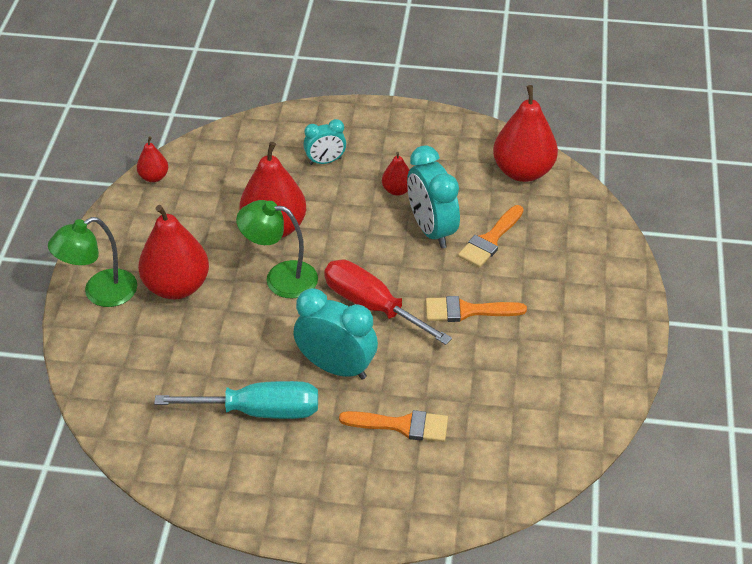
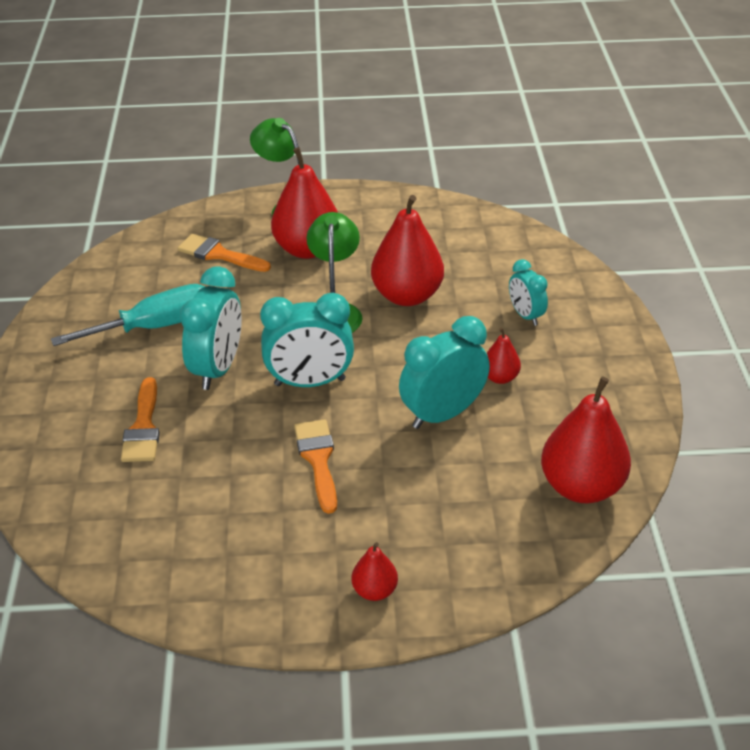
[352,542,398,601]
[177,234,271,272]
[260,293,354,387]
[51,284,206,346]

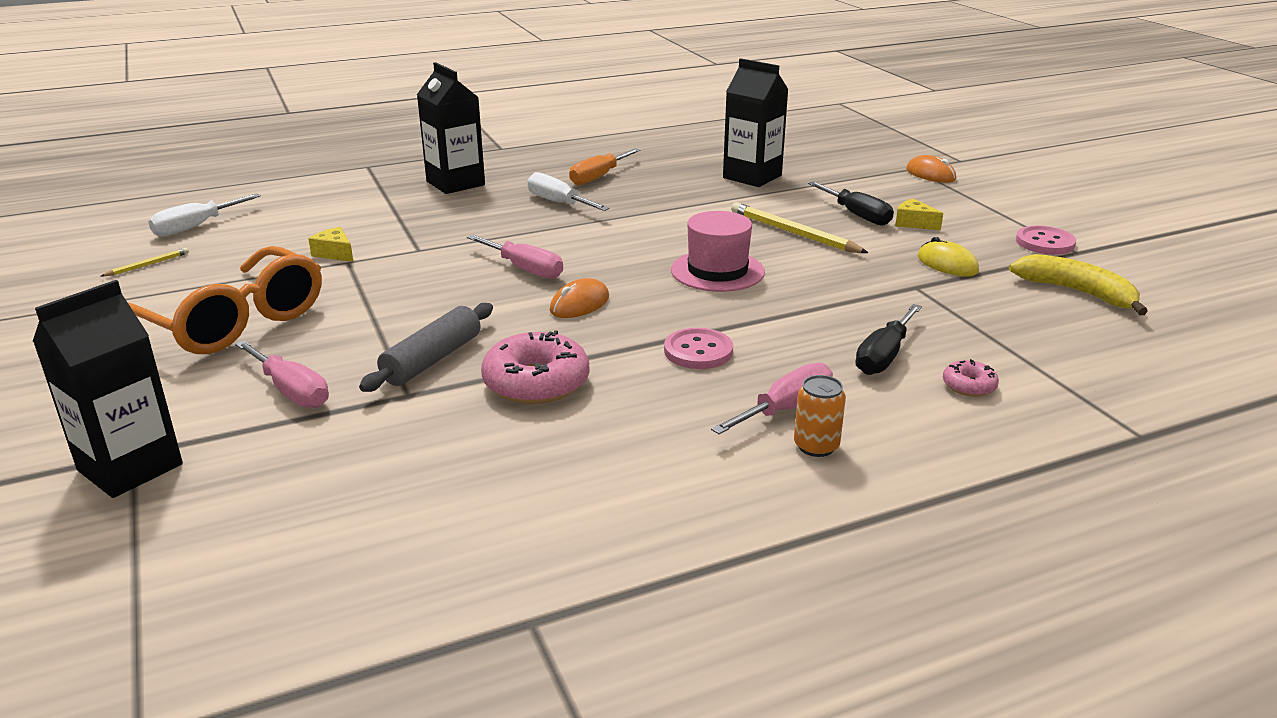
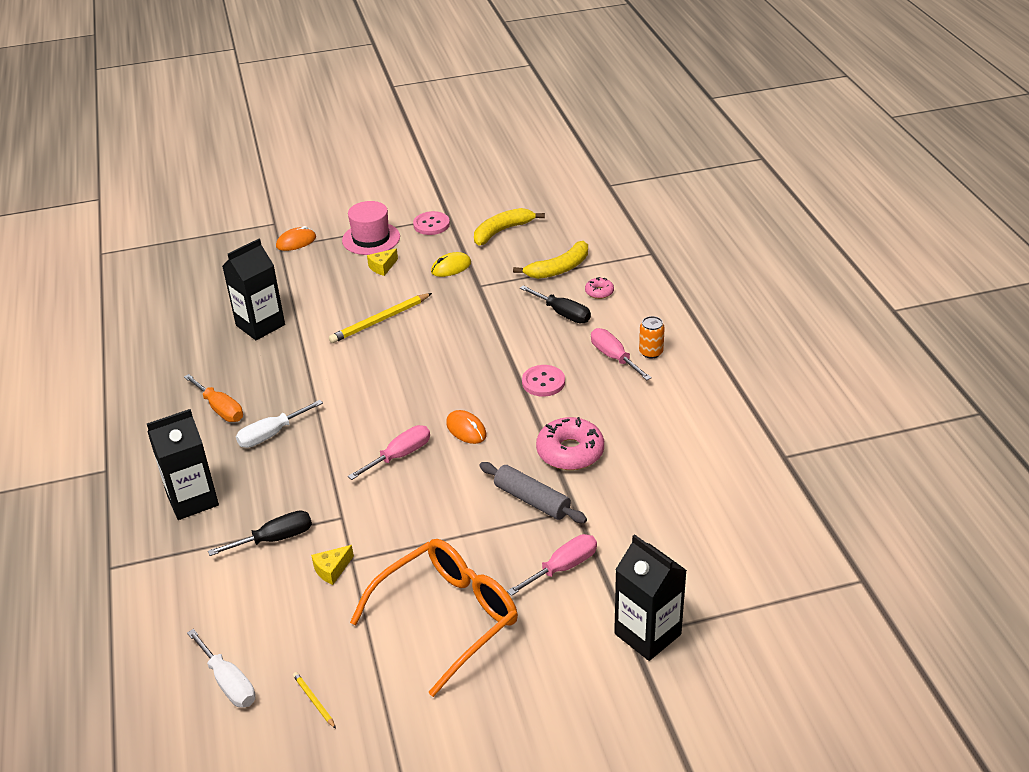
[513,241,588,279]
[342,201,400,255]
[208,510,312,556]

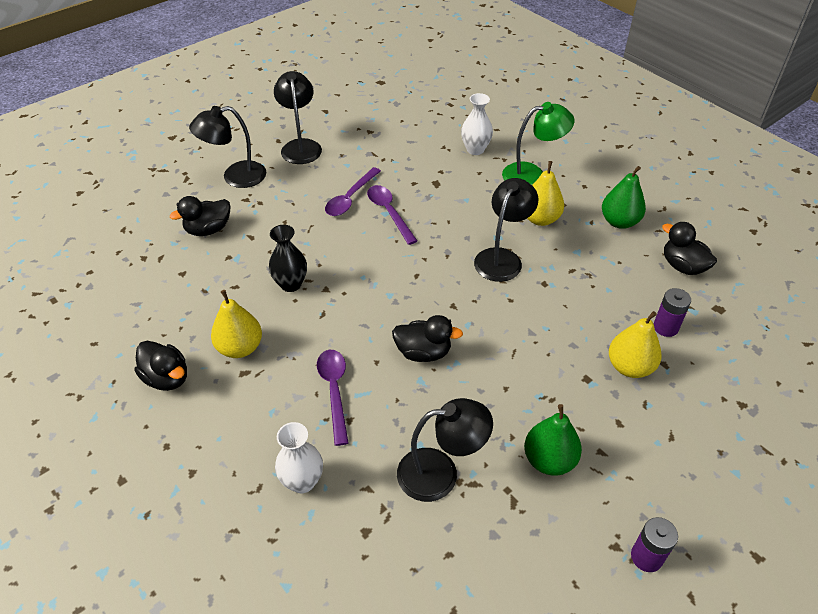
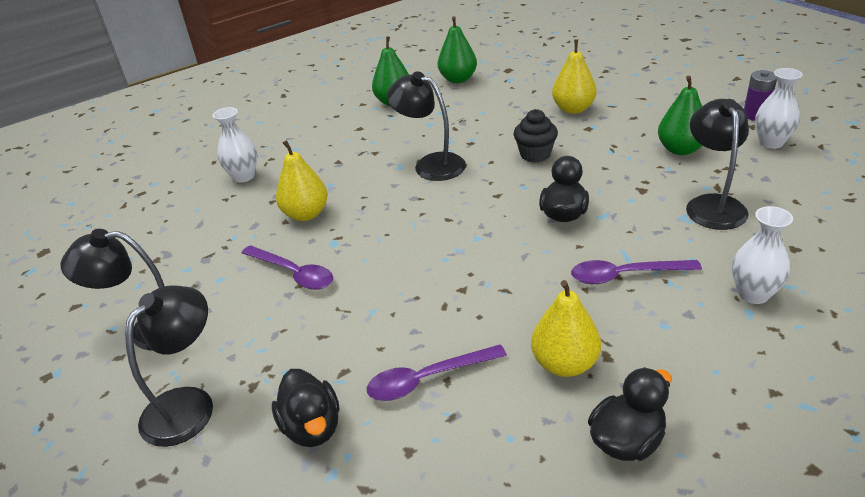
[269,225,307,292] (first image)
[502,102,574,185] (first image)
[654,288,691,337] (first image)
[514,109,558,163]
[755,68,803,149]
[367,344,507,401]
[276,140,328,221]
[438,16,477,83]
[125,286,213,447]

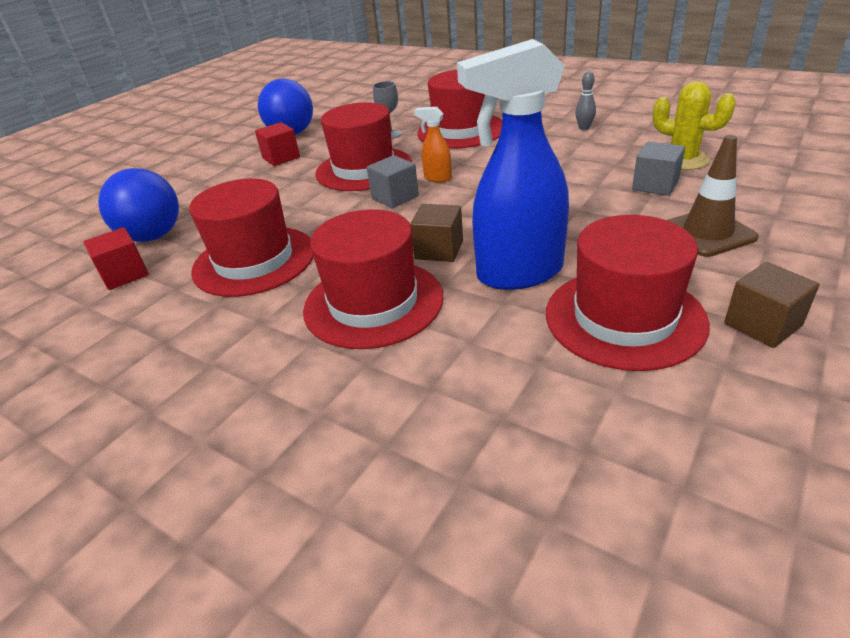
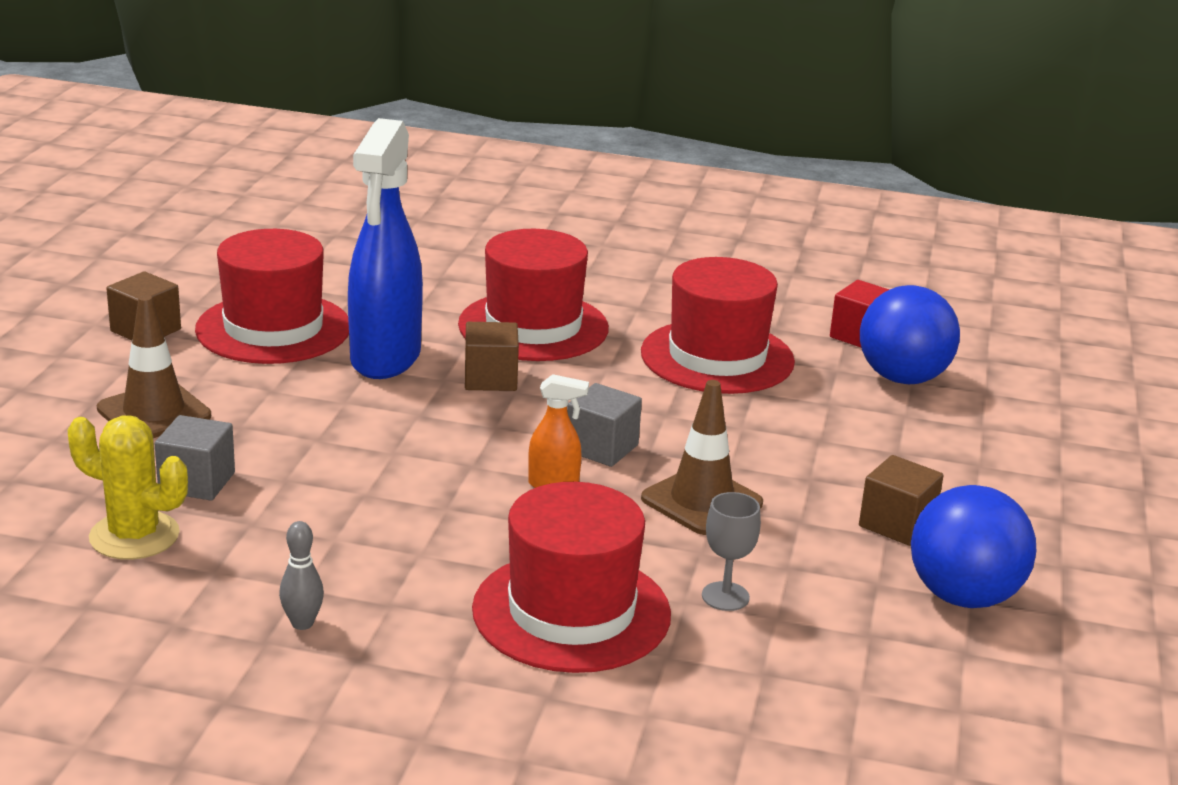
[641,380,763,535]
[859,455,944,546]
[348,118,423,379]

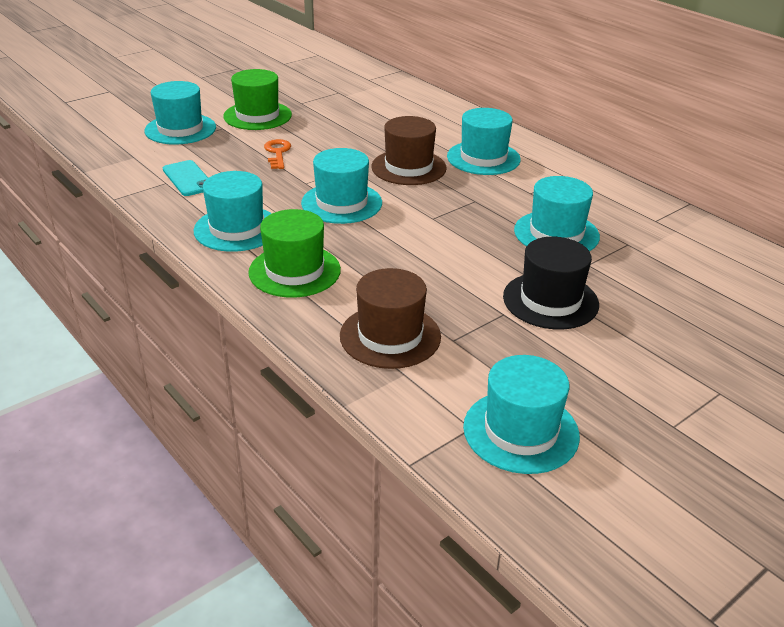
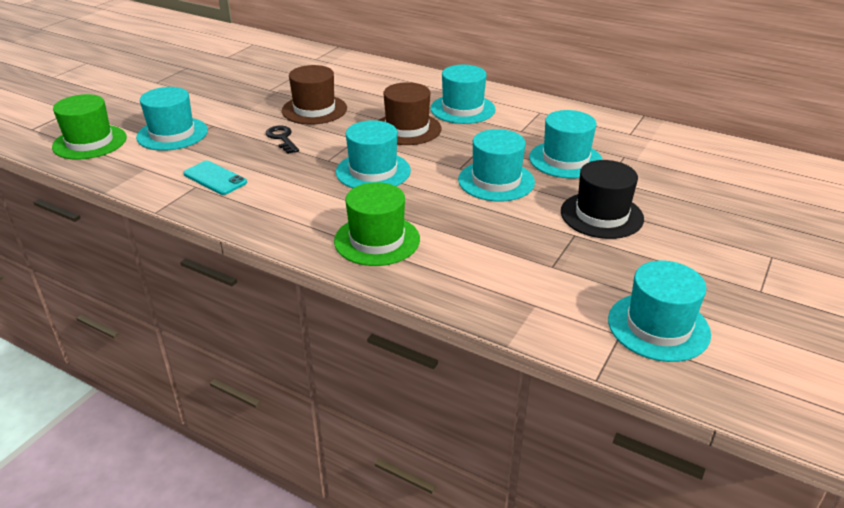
[458,129,535,201]
[52,94,127,160]
[282,65,347,125]
[266,126,299,154]

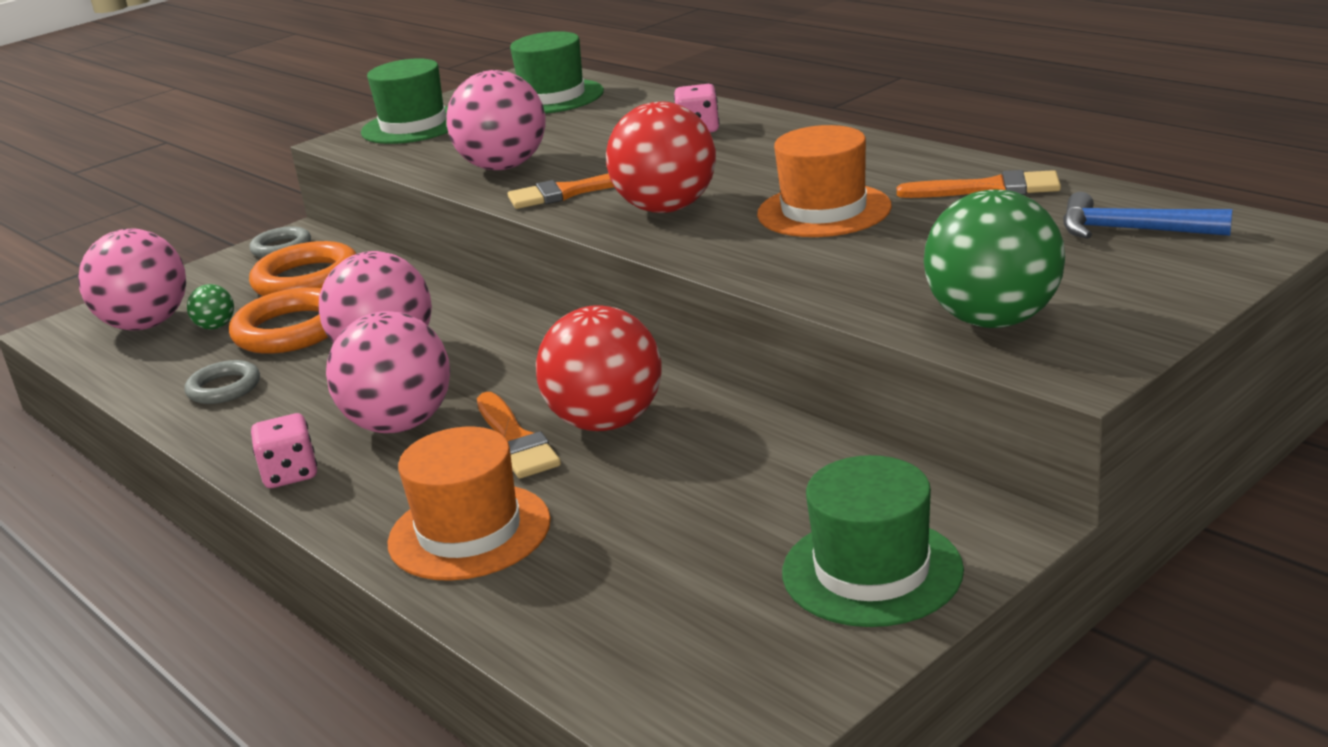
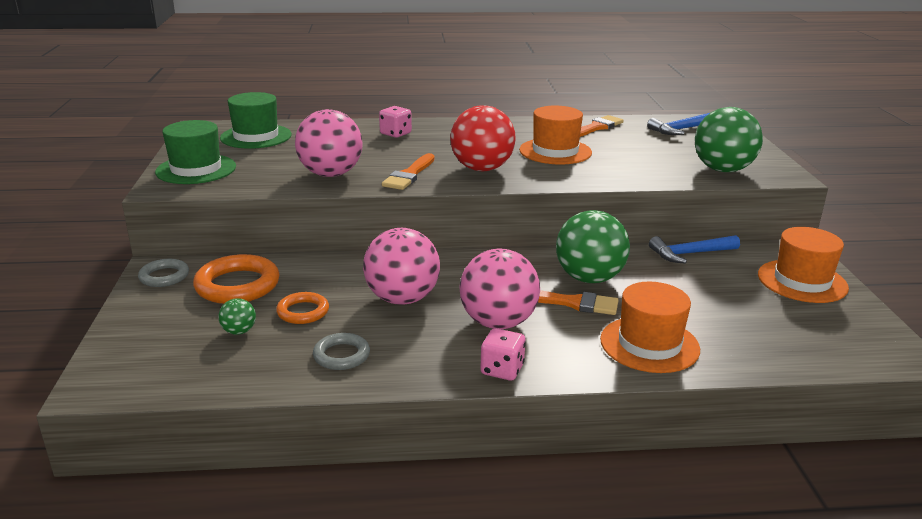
[78,229,186,331] (first image)
[649,235,740,264]
[556,210,630,283]
[758,227,849,303]
[276,292,329,324]

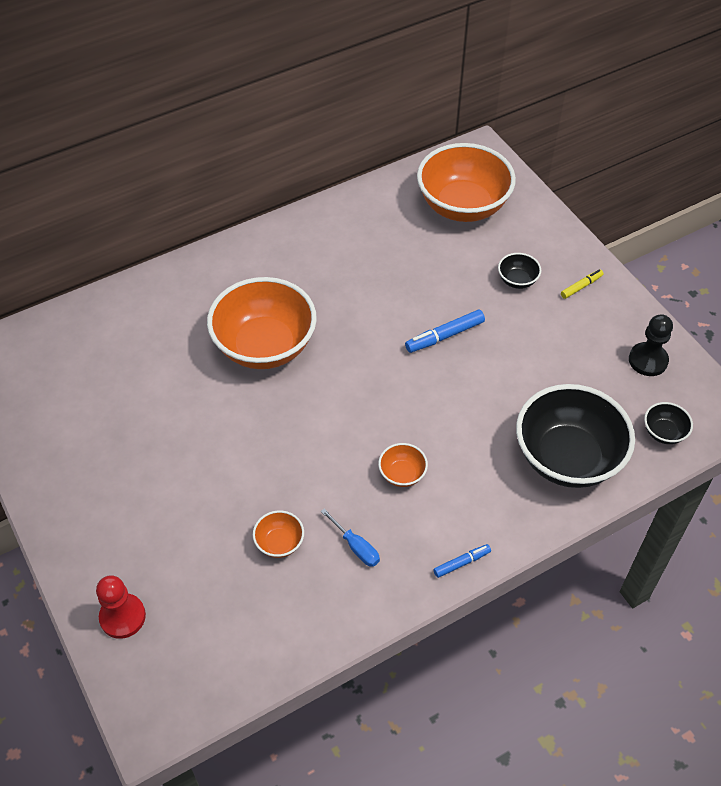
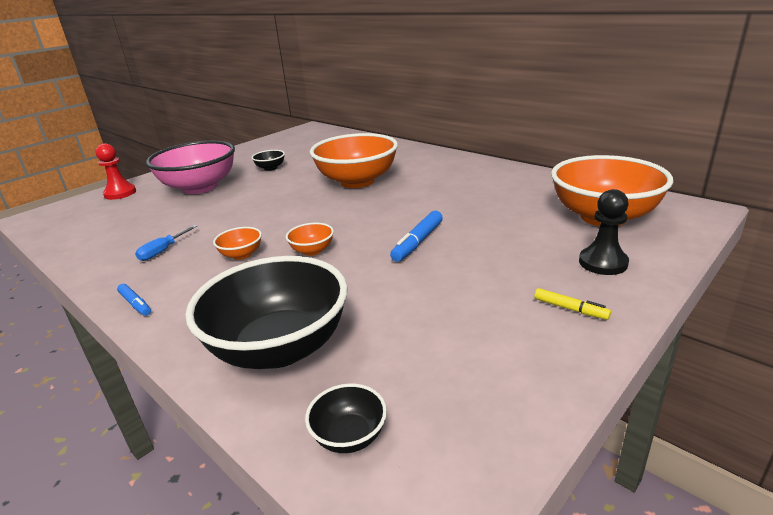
[146,141,235,194]
[286,223,334,256]
[252,150,285,171]
[579,189,629,275]
[390,211,443,262]

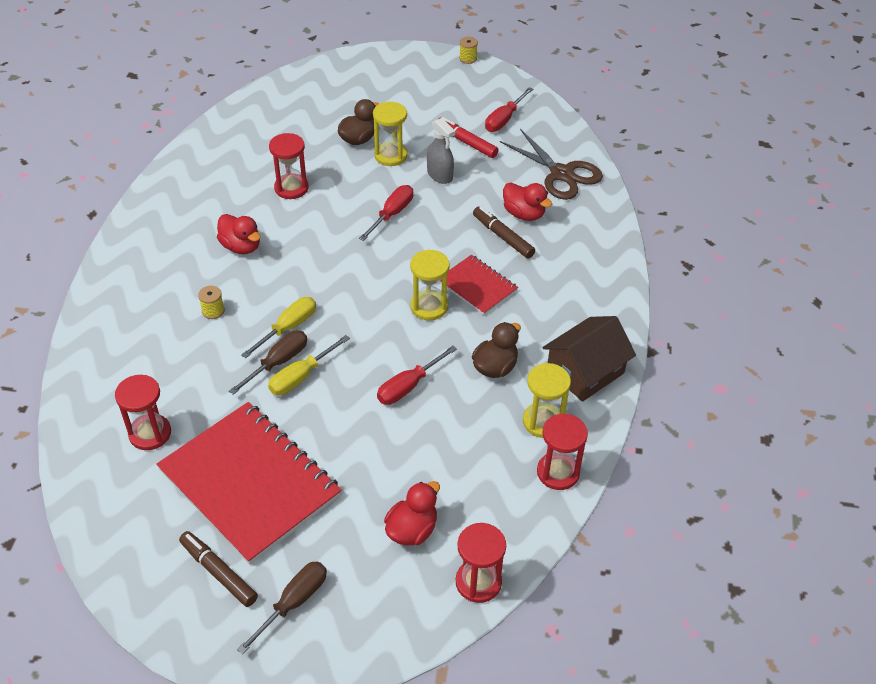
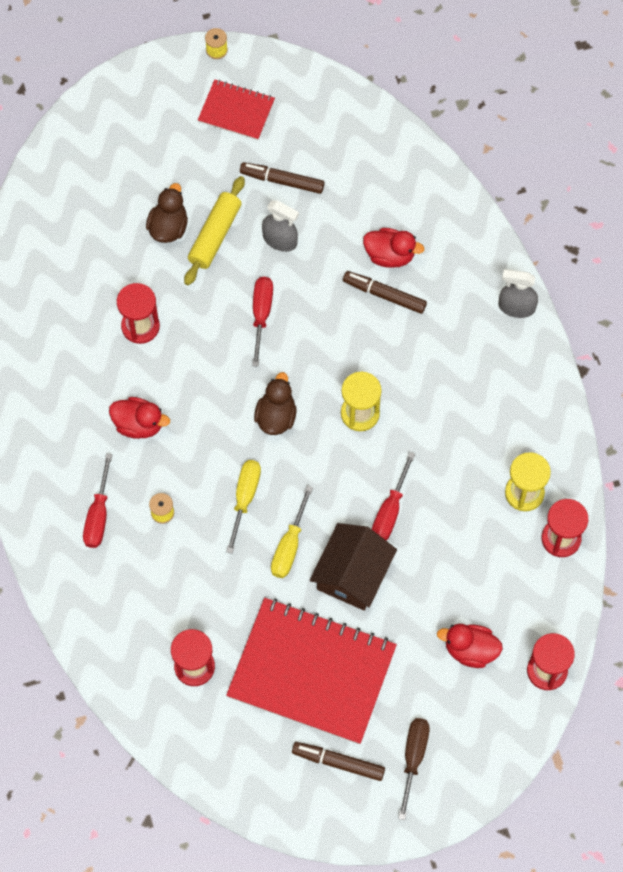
[229,331,307,395] (first image)
[500,129,603,200] (first image)
[499,269,538,318]
[198,79,275,140]
[254,372,297,435]
[83,453,112,548]
[310,523,397,610]
[184,176,245,286]
[240,162,324,194]
[437,624,503,668]

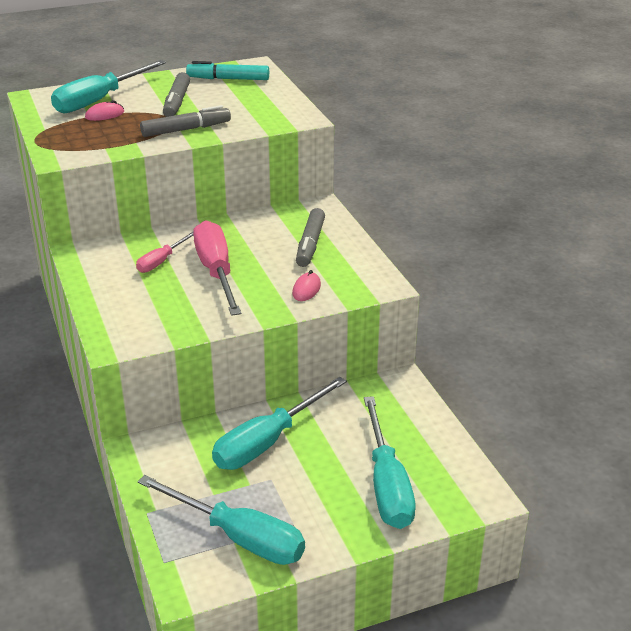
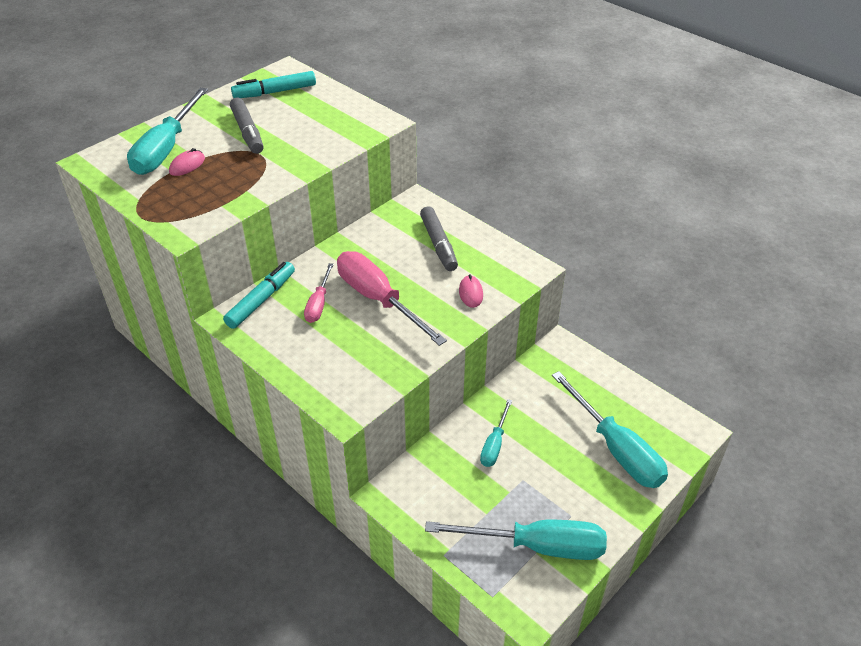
[140,105,231,137] (first image)
[223,262,295,329]
[480,399,512,467]

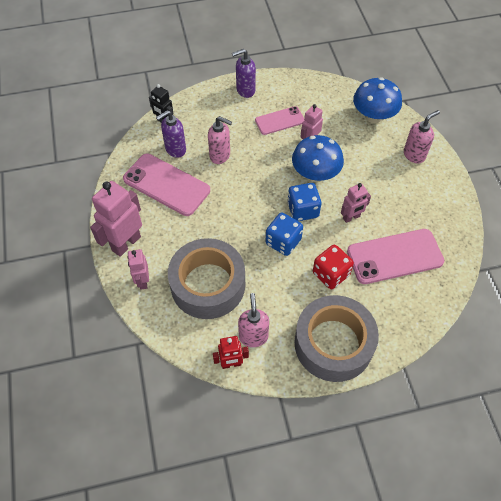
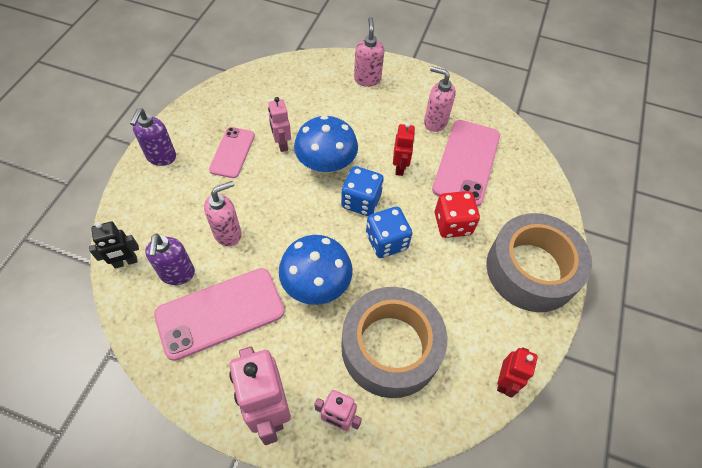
[424,66,456,132]
[279,235,353,305]
[393,122,415,176]

